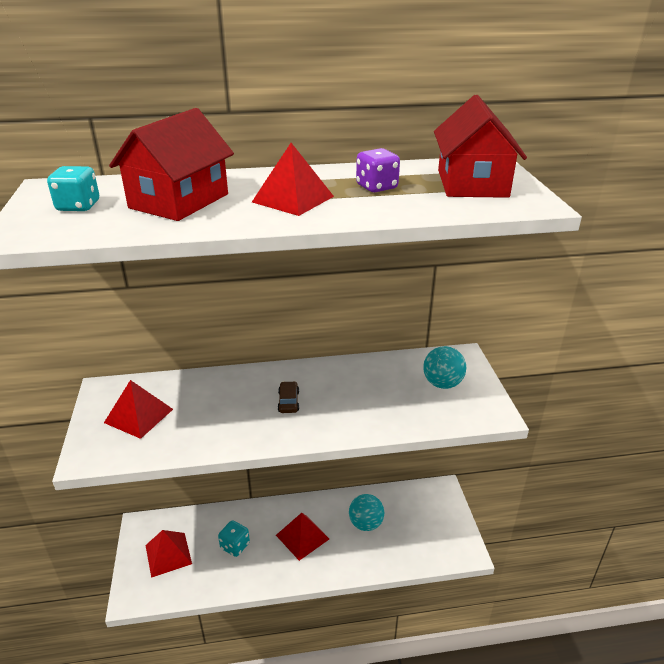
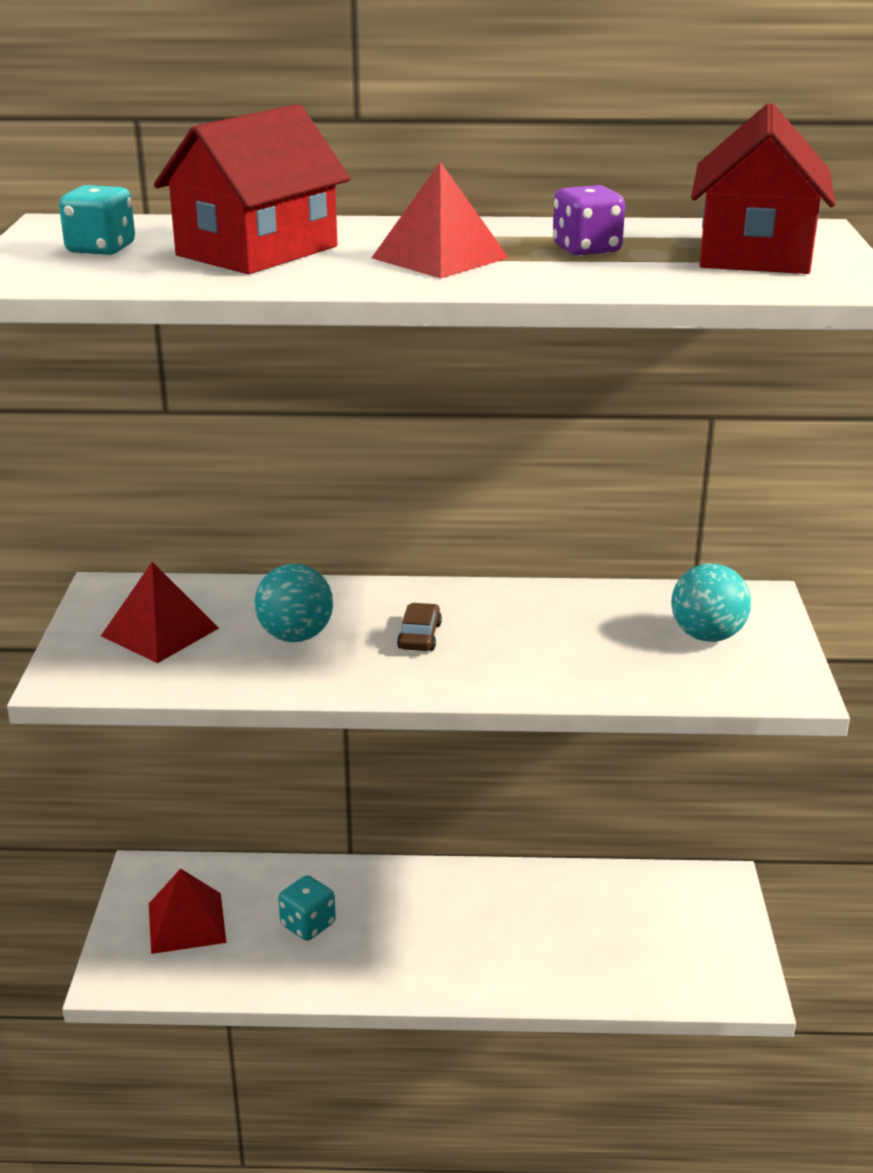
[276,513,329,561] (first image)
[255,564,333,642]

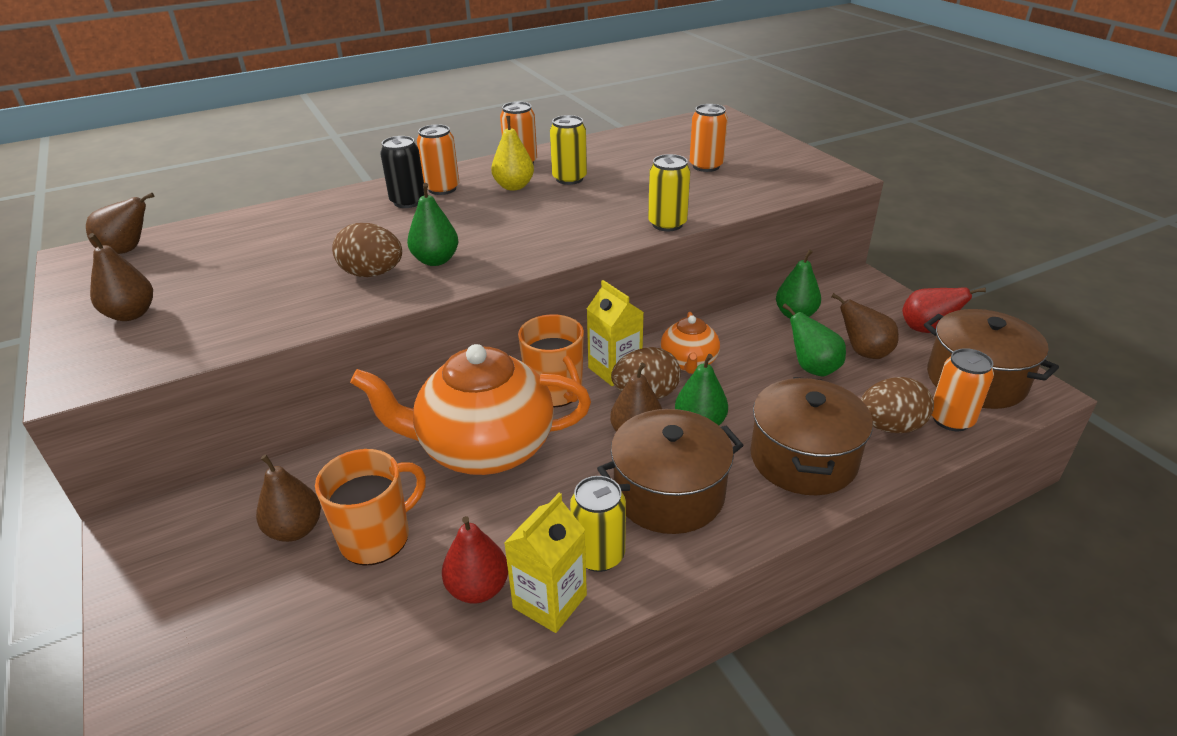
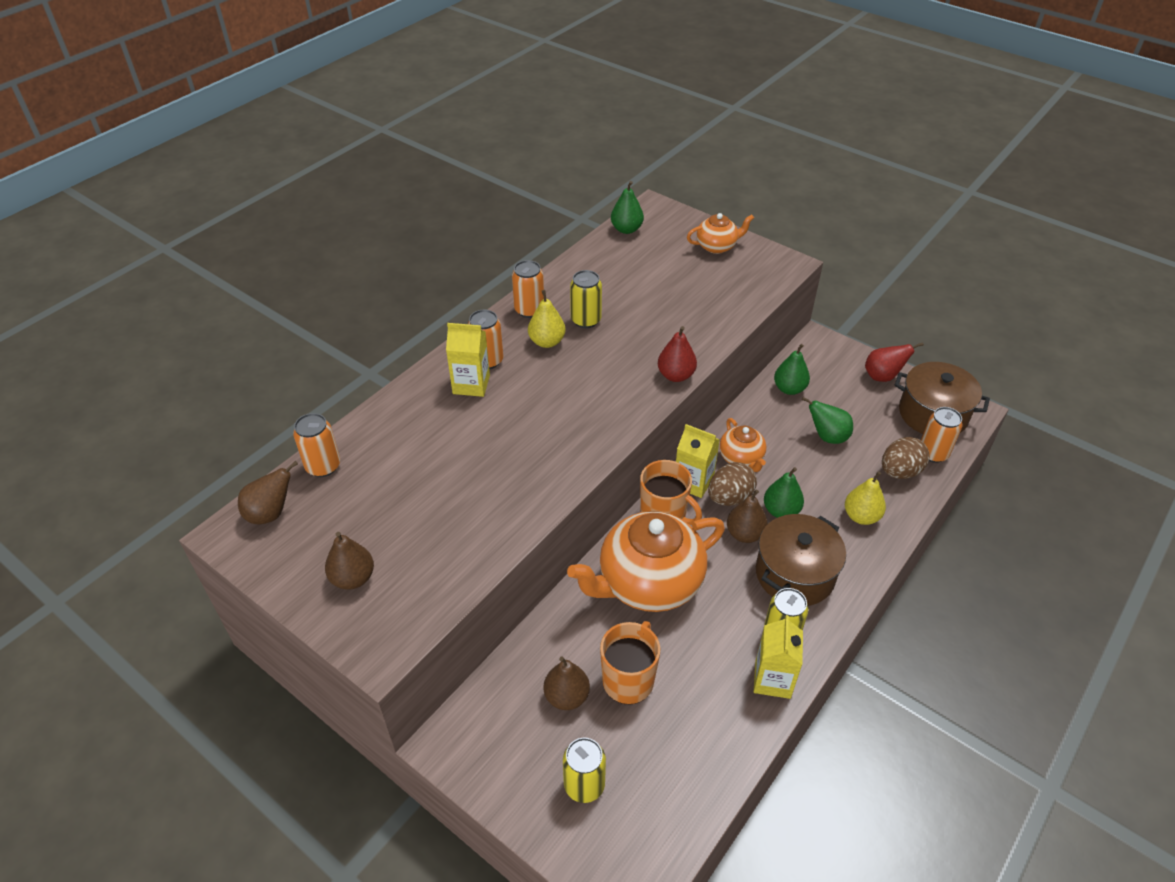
[332,223,402,277] (first image)
[831,293,899,359] (first image)
[687,213,754,254]
[611,181,644,234]
[658,326,697,382]
[563,738,606,803]
[293,413,340,477]
[446,323,490,397]
[845,471,886,525]

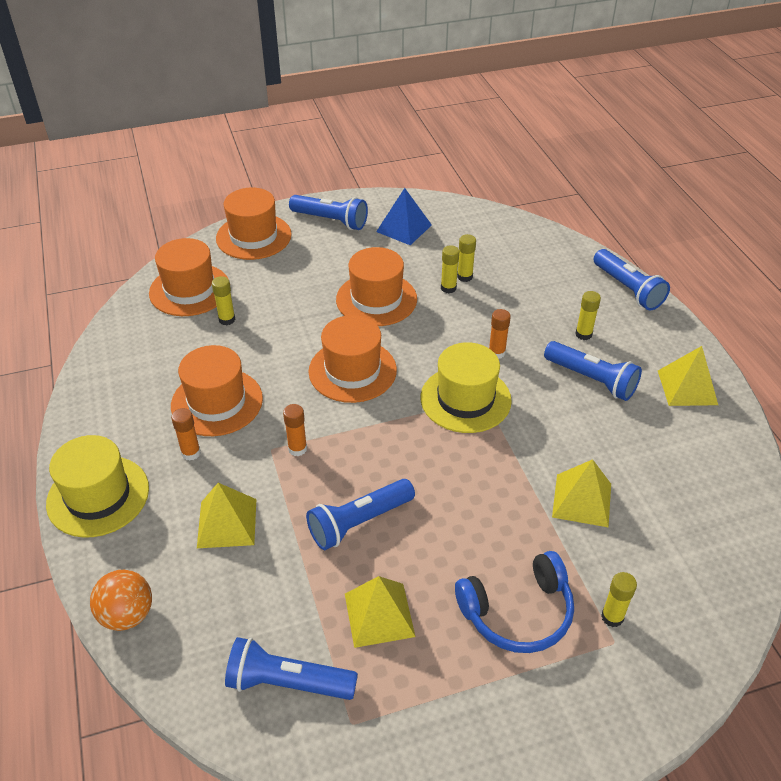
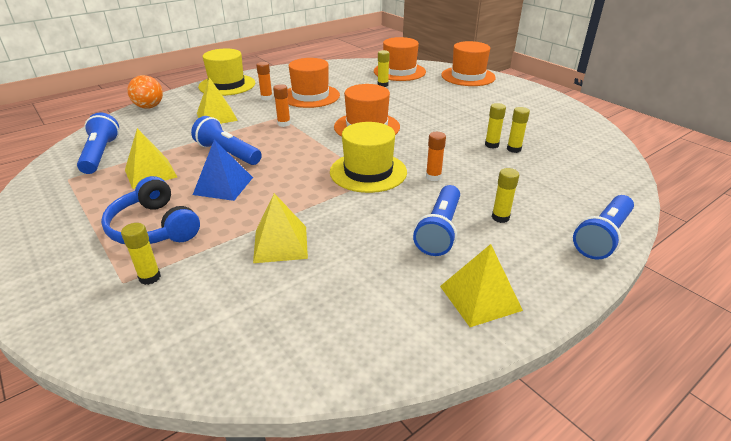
[289,195,368,230] (first image)
[336,247,417,326] (first image)
[193,139,253,201]

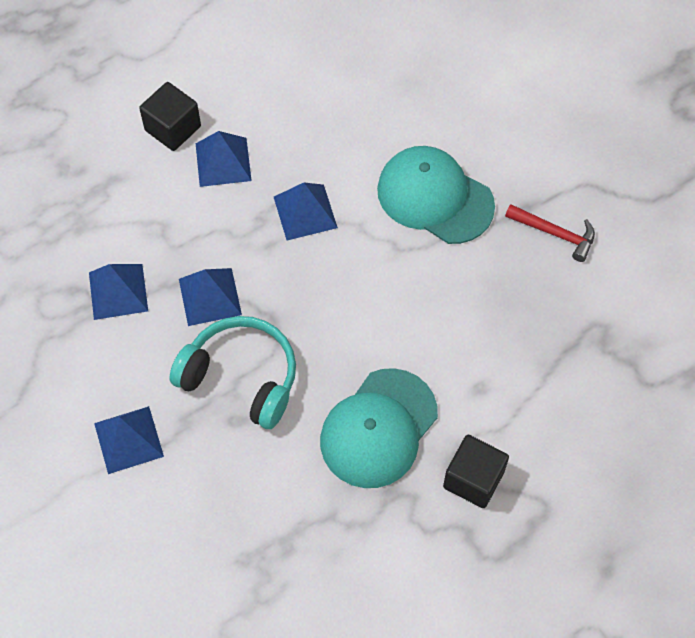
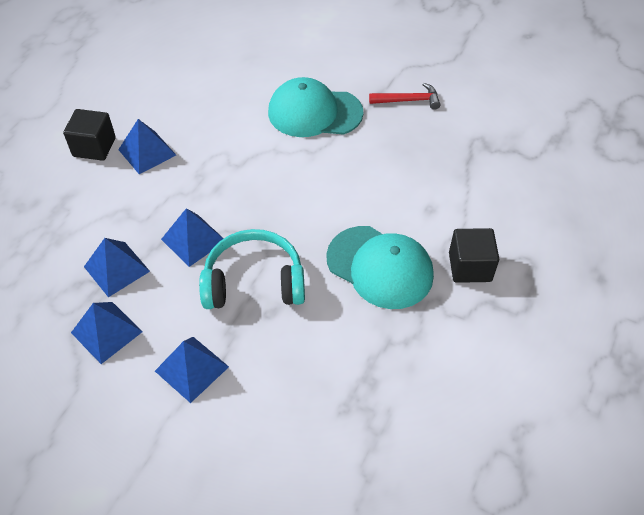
[71,302,143,364]
[326,226,434,309]

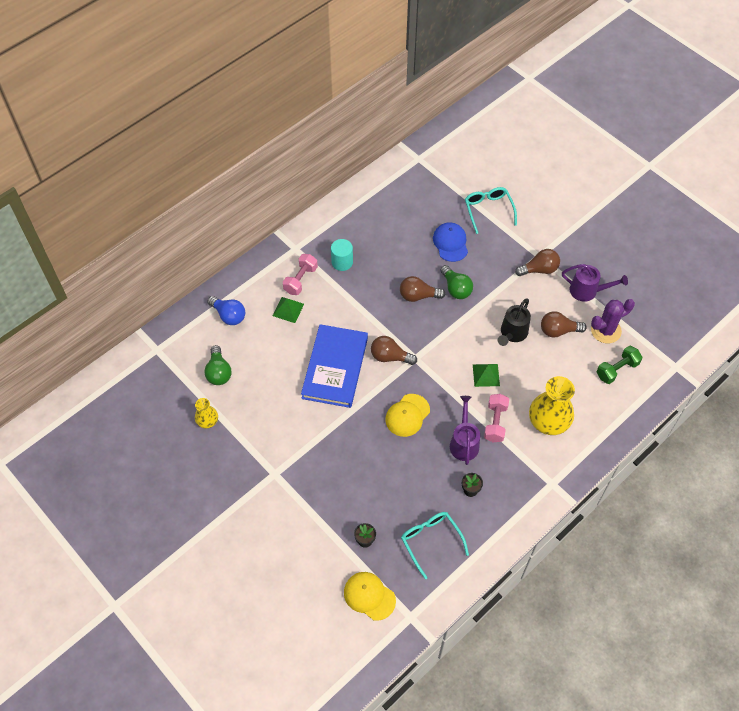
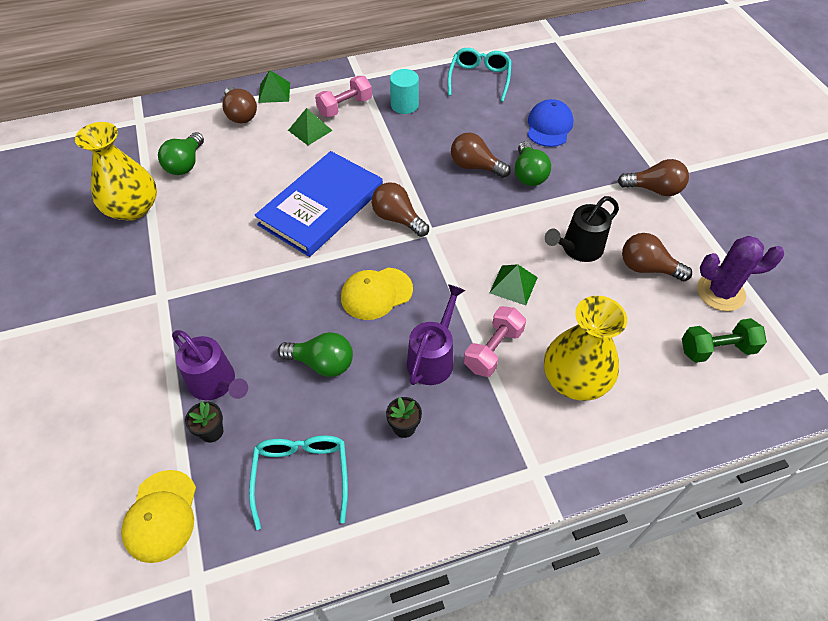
[258,70,290,103]
[278,332,353,377]
[448,48,512,102]
[172,330,248,400]
[222,86,257,123]
[121,470,196,563]
[75,122,157,221]

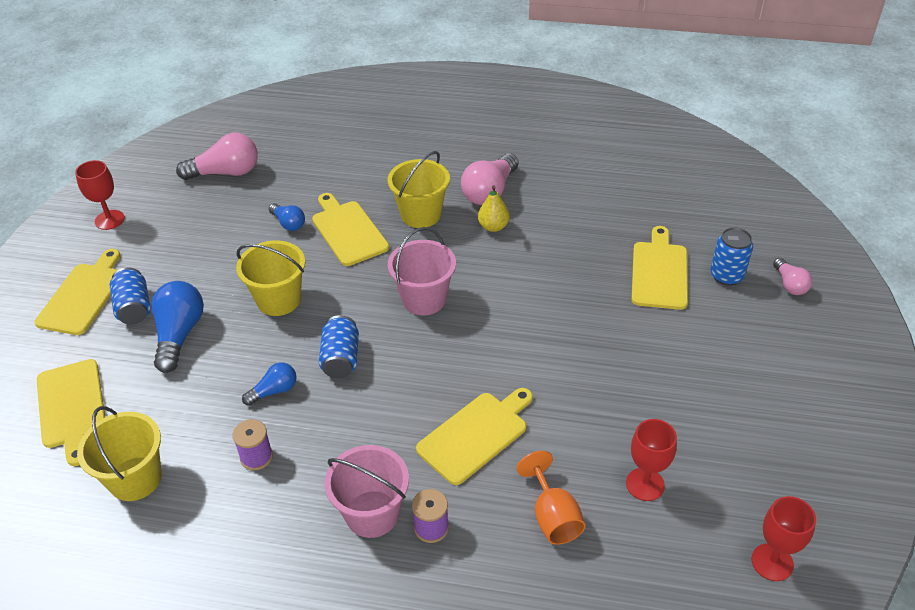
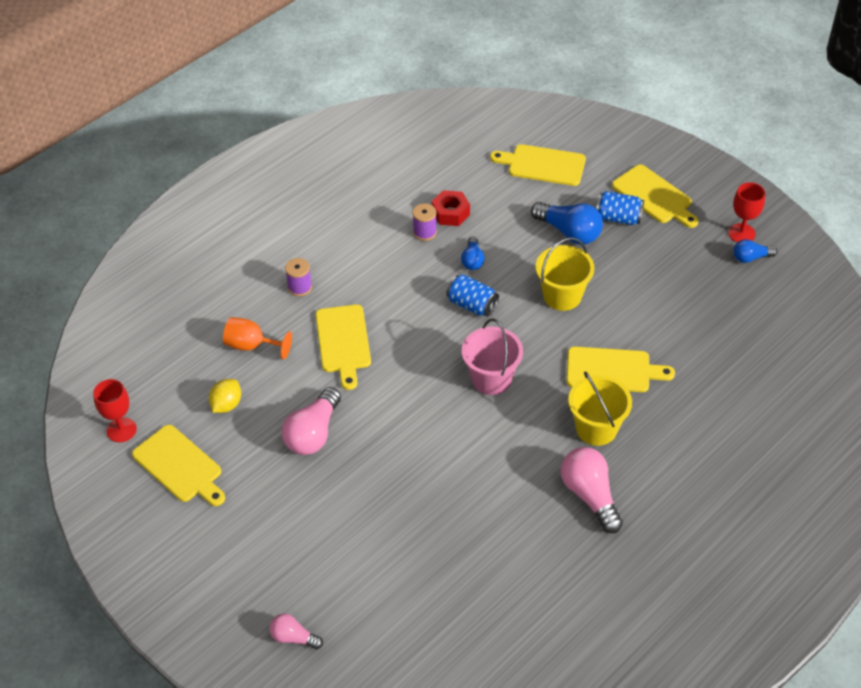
[77,406,162,501] (first image)
[325,445,409,538] (first image)
[478,185,510,232] (first image)
[710,227,753,286] (first image)
[432,190,470,226]
[282,387,341,455]
[733,239,777,263]
[132,425,225,506]
[209,379,241,413]

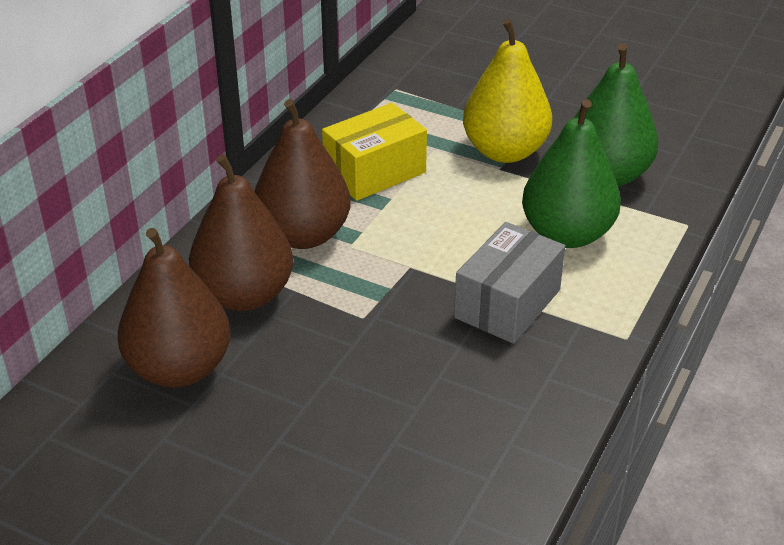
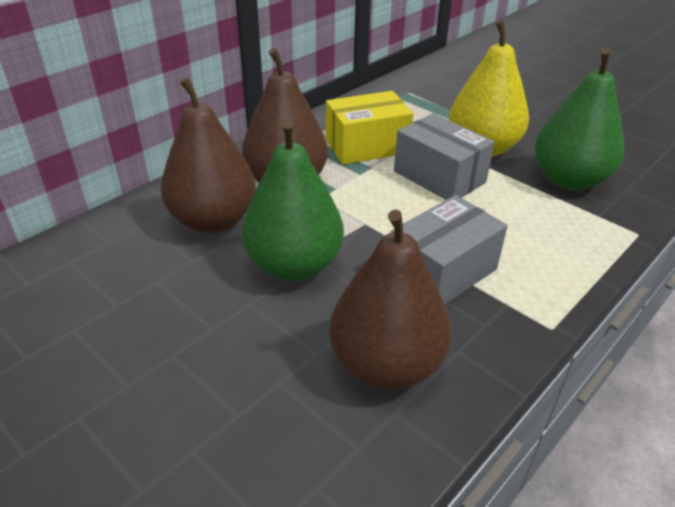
[394,113,495,200]
[329,210,452,389]
[242,120,344,281]

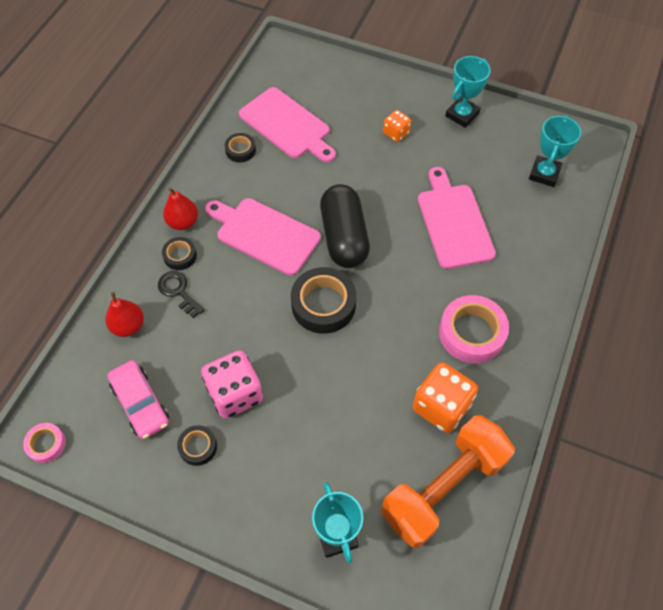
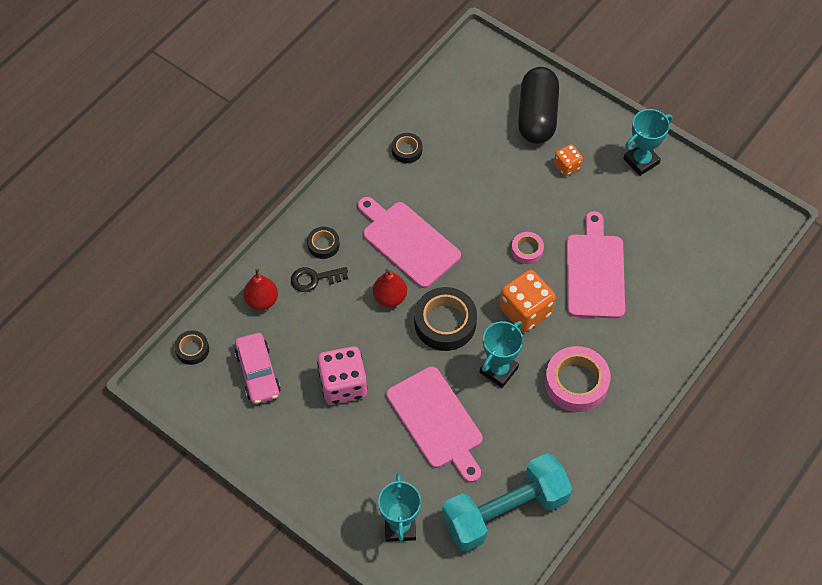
[511,232,544,264]
[373,269,407,307]
[174,330,209,365]
[387,367,483,483]
[518,67,559,144]
[500,270,556,332]
[480,321,523,388]
[442,453,572,552]
[291,267,348,292]

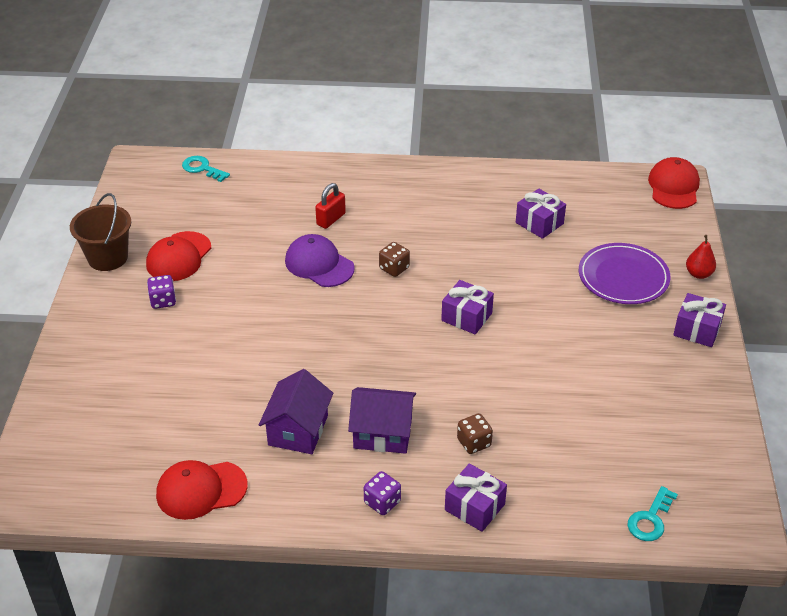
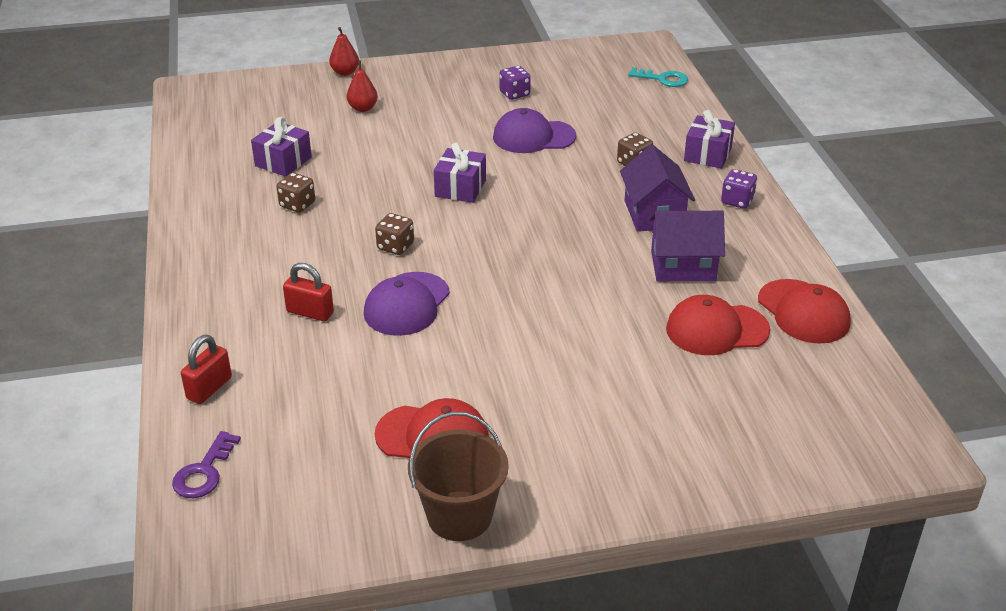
[673,293,726,347] (first image)
[181,335,232,404]
[277,173,315,213]
[493,108,576,153]
[499,66,531,100]
[666,295,770,355]
[346,60,378,112]
[172,431,241,498]

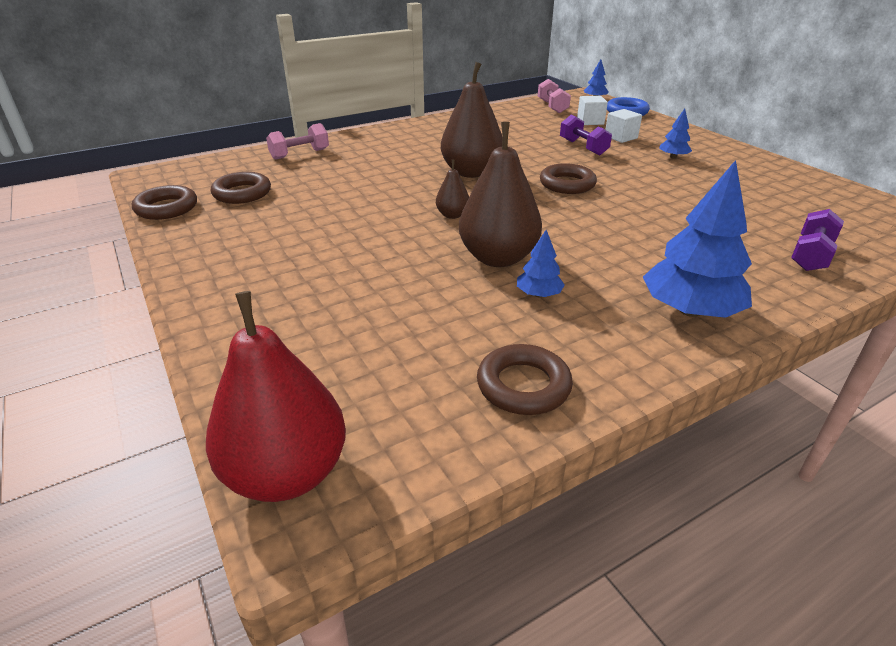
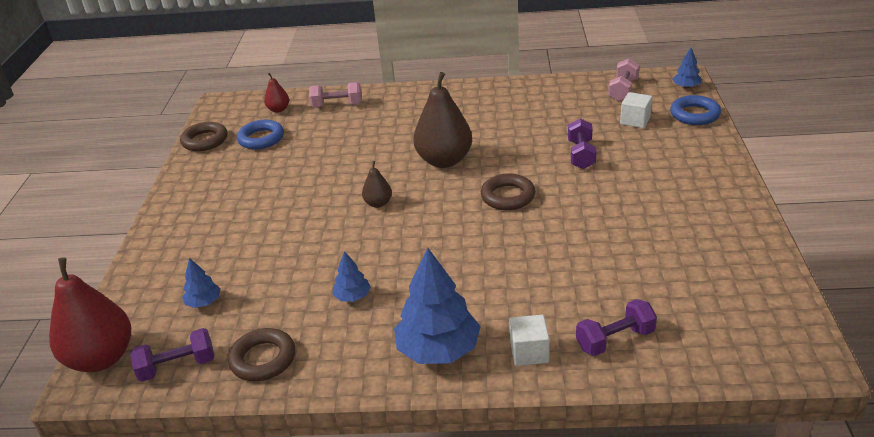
[459,122,542,267] (first image)
[130,328,214,382]
[264,73,289,113]
[509,315,550,366]
[182,258,221,308]
[237,120,284,149]

